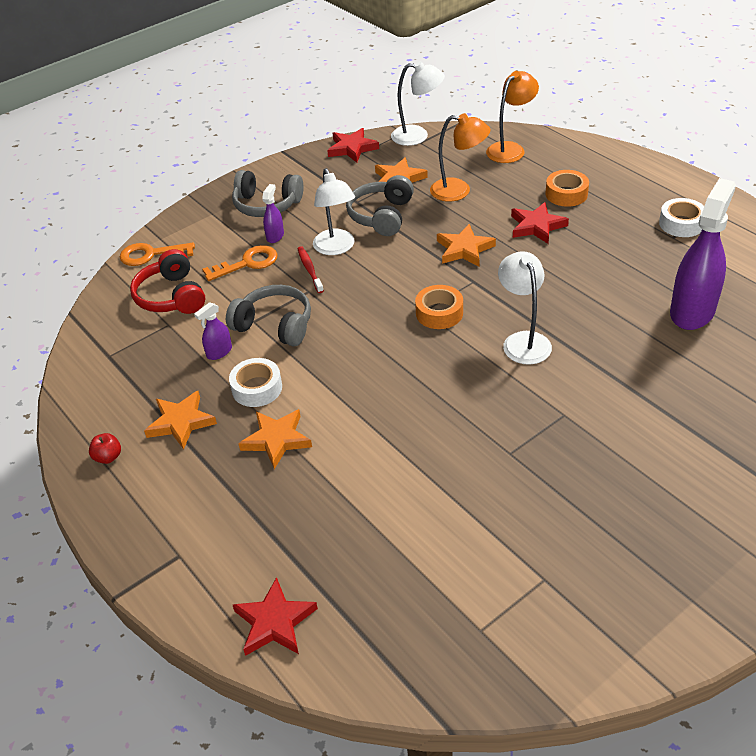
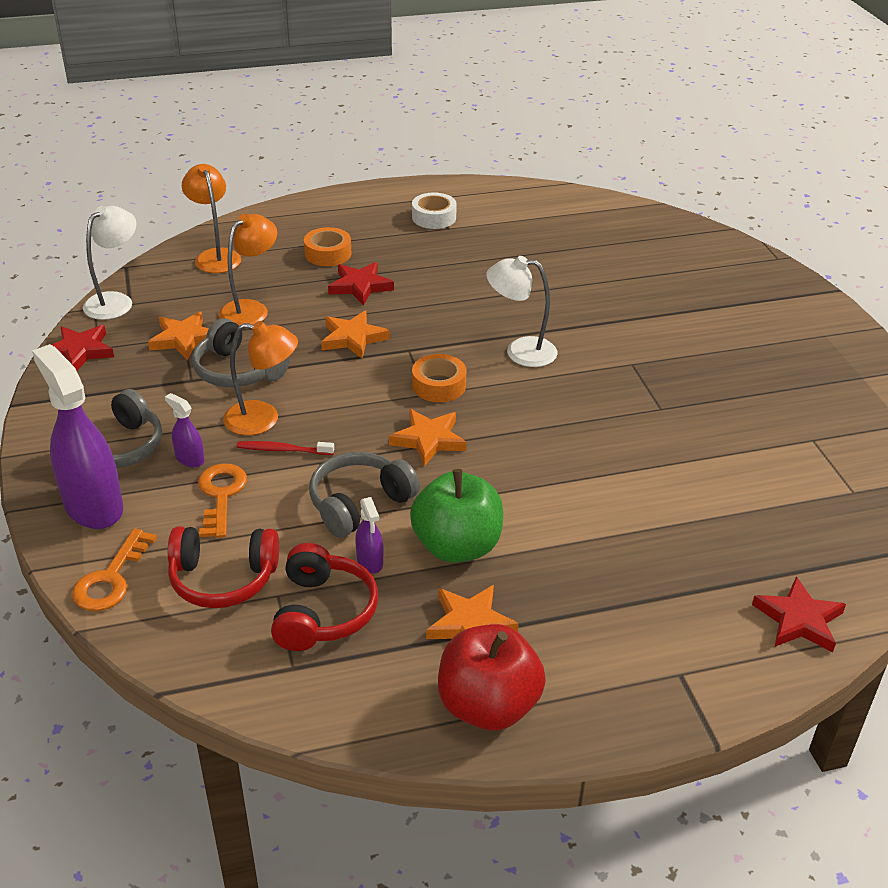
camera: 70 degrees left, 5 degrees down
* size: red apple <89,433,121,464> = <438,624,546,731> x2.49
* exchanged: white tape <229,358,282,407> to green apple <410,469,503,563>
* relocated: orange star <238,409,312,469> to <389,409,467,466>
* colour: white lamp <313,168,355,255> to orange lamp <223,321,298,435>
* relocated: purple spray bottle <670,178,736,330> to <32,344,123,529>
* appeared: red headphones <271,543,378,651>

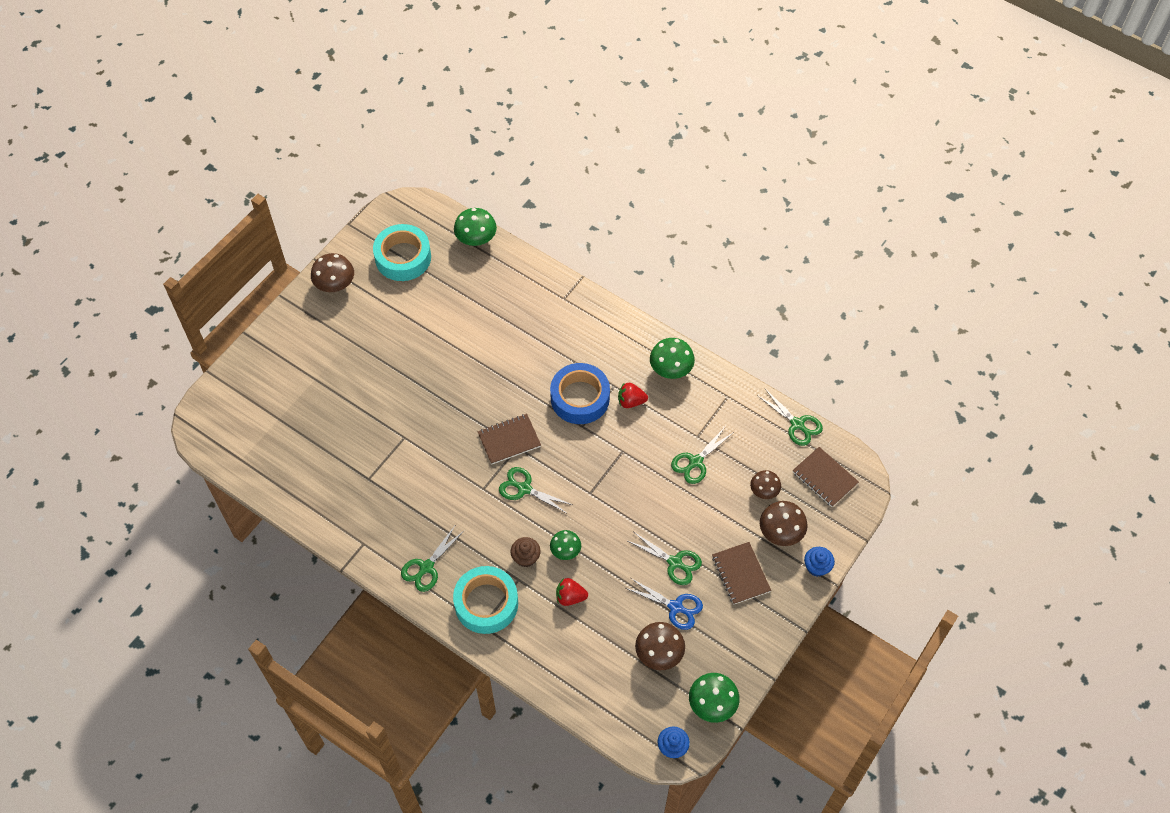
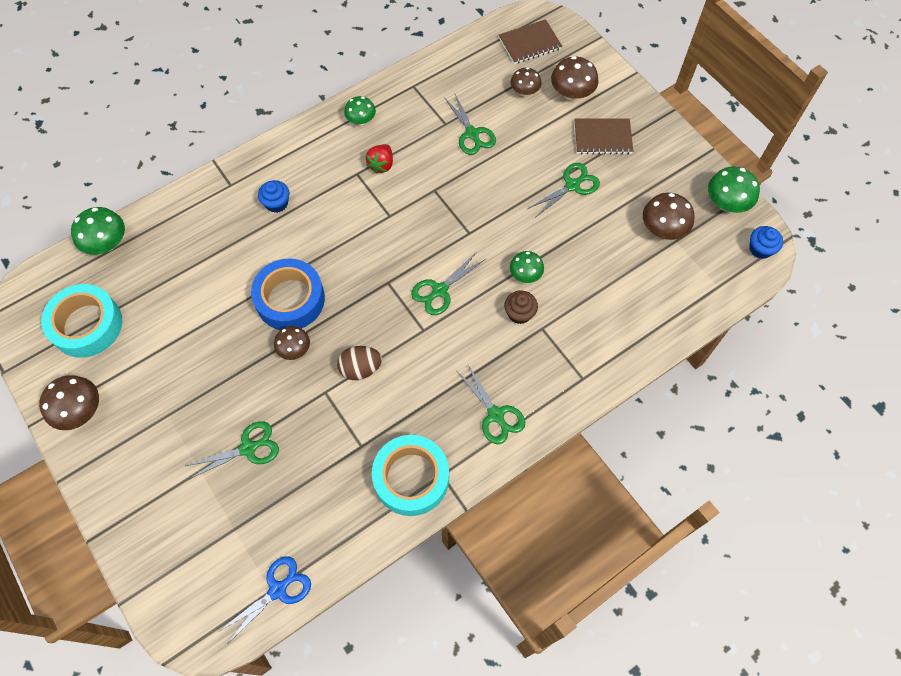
camera: 70 degrees left, 5 degrees up
* relocated: turquoise tape <453,566,518,634> to <372,435,449,516>
* missing: brown notebook <478,414,541,465>
* relocated: blue tape <550,363,610,424> to <251,258,325,330>
* missing: red strawberry <556,578,588,606>
* relocated: blue scissors <625,578,703,630> to <218,556,311,644>
* size: green mushroom <650,338,695,379> = <344,96,376,125> x0.66
* relocated: green scissors <757,389,823,446> to <186,421,279,479>
* relocated: blue cupcake <804,547,835,577> to <258,180,290,213>
* appeared: brown mushroom <274,326,310,360>
* appeared: brown egg <337,346,382,380>

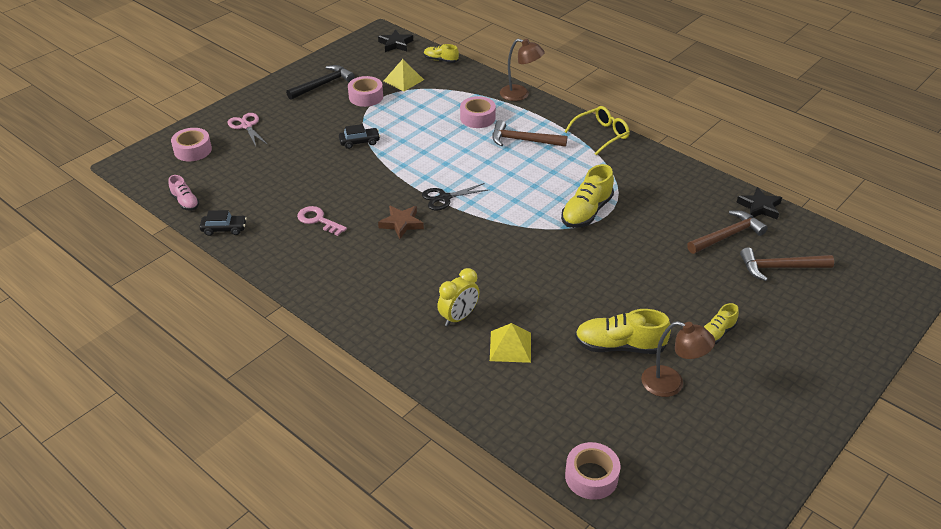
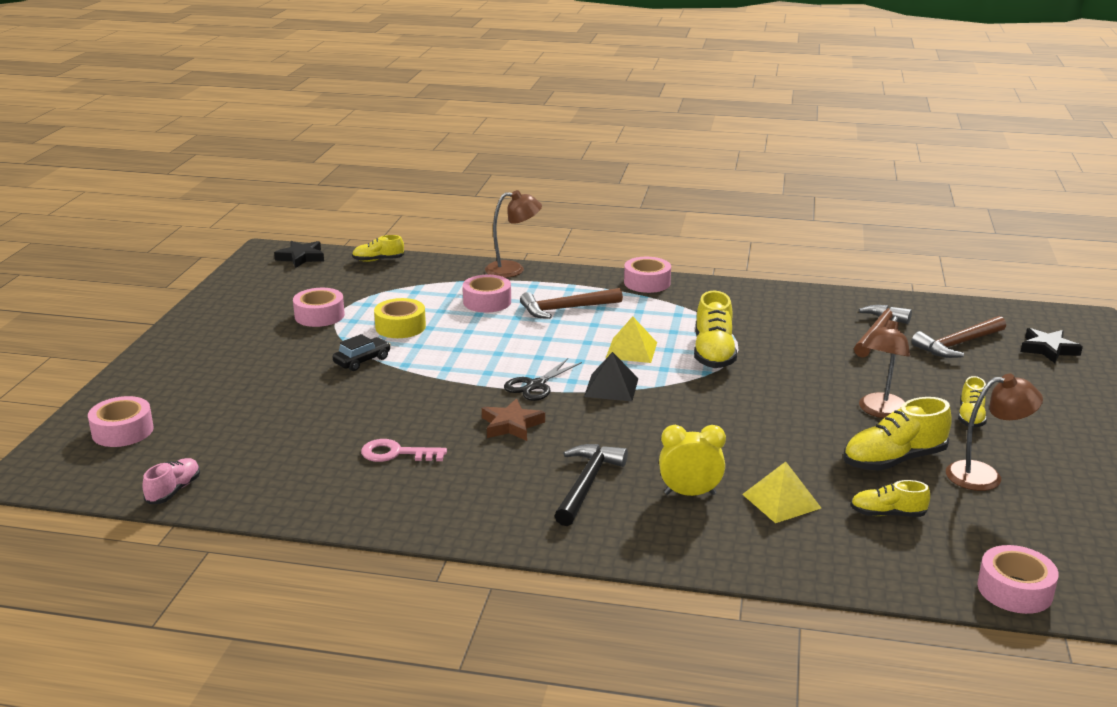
camera: 30 degrees left, 15 degrees down
* spun: pink shoe <168,175,199,211> = <142,458,200,504> 90 degrees counterclockwise
* missing: black car <200,210,247,236>
* missing: pink scissors <228,113,268,146>
* relocated: black hammer <286,65,355,100> to <555,444,628,526>
* relocated: yellow pyramid <384,59,424,91> to <605,316,657,363>
* spun: yellow clock <437,268,480,326> = <659,425,726,496> 105 degrees counterclockwise
* exchanged: yellow glasses <564,106,630,155> to pink tape <624,257,671,293>
* relocated: black star <737,187,782,219> to <1021,328,1083,363>
* appeared: yellow tape <374,298,426,338>
* appeared: black pyramid <584,352,639,401>
* appeared: yellow shoe <850,480,930,517>
* appeared: brown lamp <859,316,910,418>

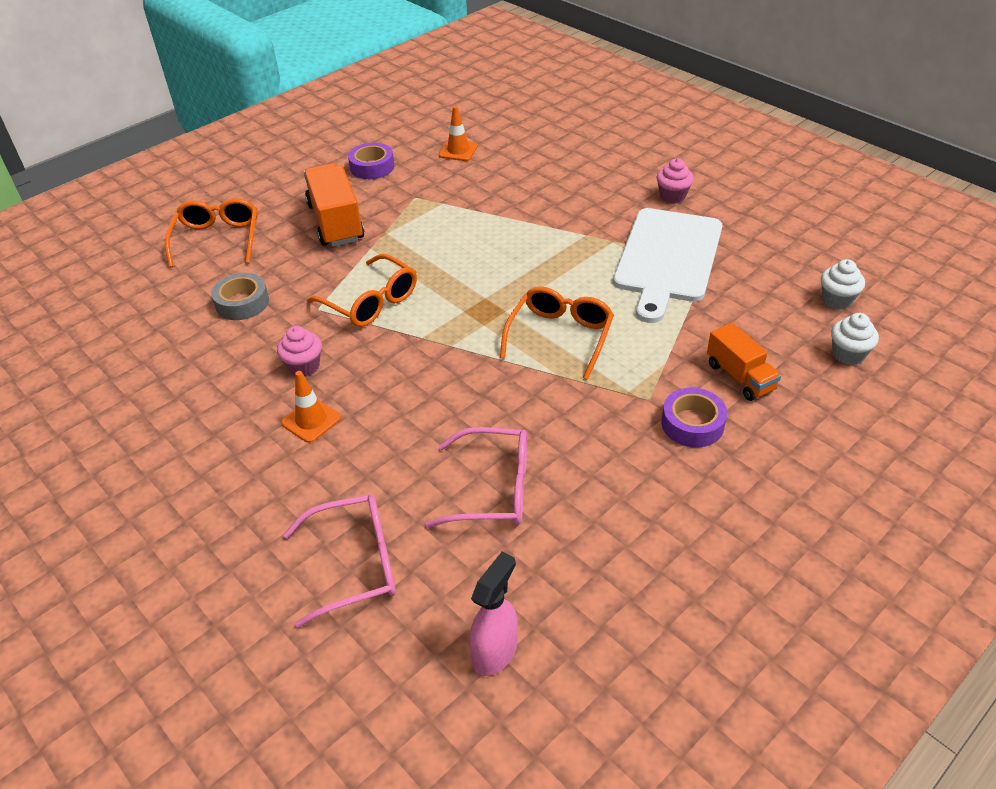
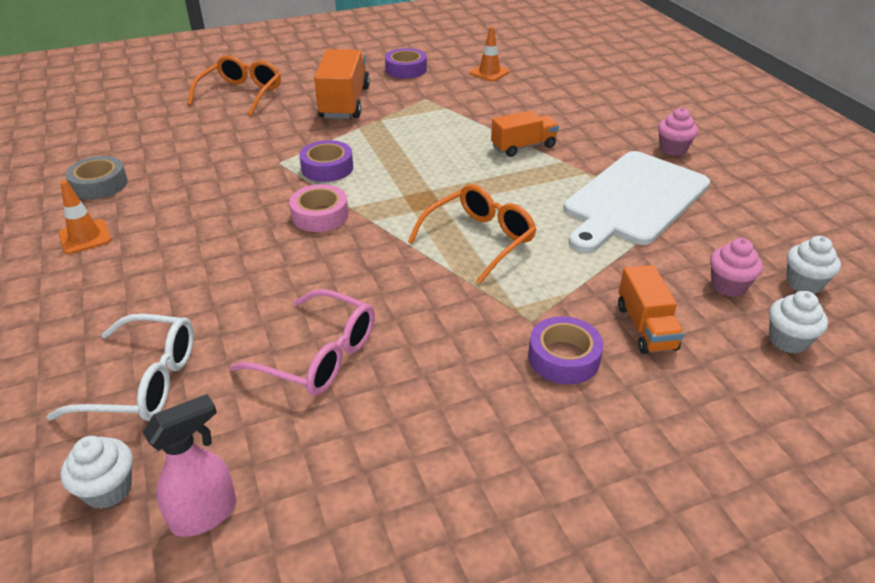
camera: 20 degrees right, 5 degrees down
* relocated: grey tape <211,273,269,320> to <65,156,128,200>
* relocated: pink cupcake <277,326,322,377> to <710,238,763,297>
* relocated: orange traffic cone <281,371,341,443> to <59,180,111,254>
* colour: pink glasses <283,494,396,628> to white glasses <47,314,194,421>
* exchanged: orange glasses <307,254,417,327> to purple tape <299,140,353,182>
* appeared: white cupcake <60,436,133,509>
* appeared: pink tape <289,184,349,232>
* appeared: orange truck <491,110,559,157>

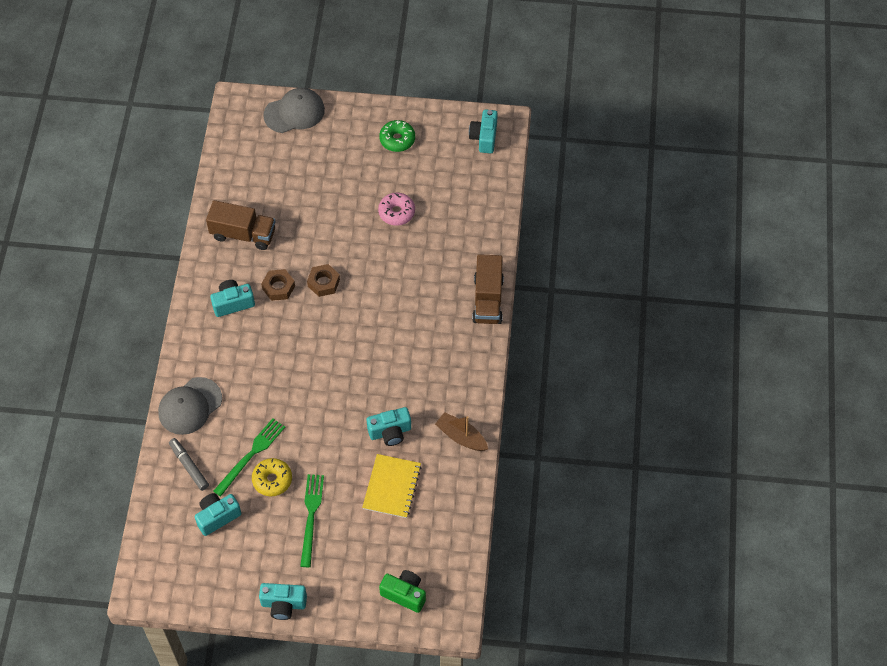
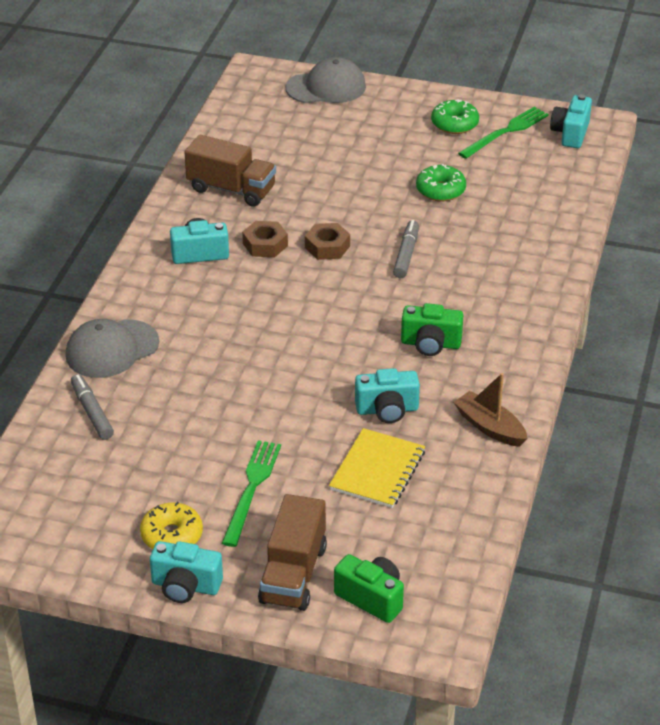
camera: 10 degrees right, 20 degrees down
* missing: turquoise camera <195,493,241,536>
* relocated: green fork <213,418,285,497> to <458,107,549,159>
* relocated: yellow donut <252,458,292,496> to <140,502,203,549>
* colour: pink donut <378,193,415,226> to green donut <416,164,466,201>
* relocated: brown truck <472,254,504,324> to <258,494,327,611>
* appeared: grey marker <393,220,419,278>
* appeared: green camera <401,303,463,356>

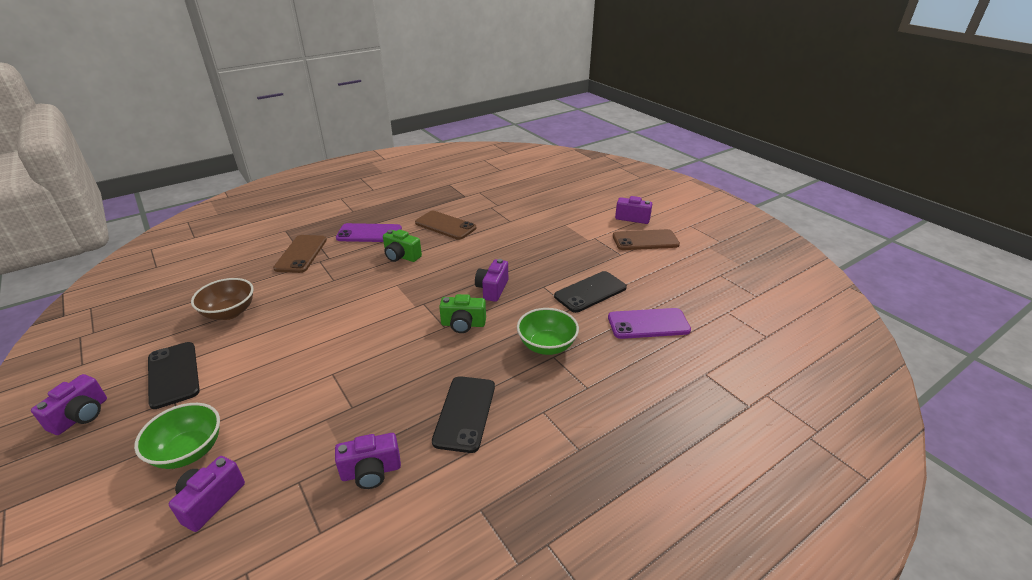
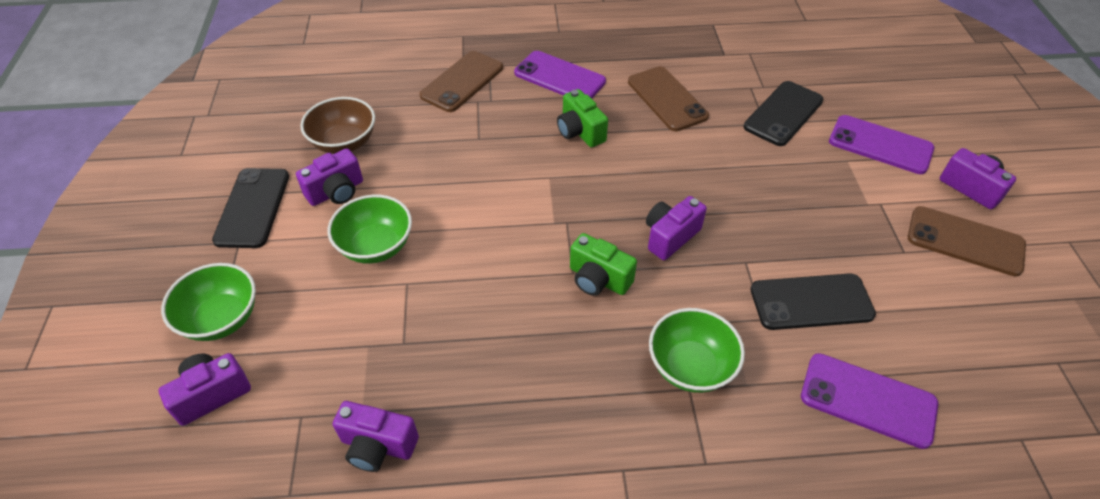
camera: 30 degrees right, 15 degrees up
* relocated: purple camera <31,374,107,435> to <296,148,363,206>
* relocated: black phone <432,376,495,453> to <744,81,823,146>
* appeared: green bowl <328,195,412,264>
* appeared: purple phone <829,115,934,174>

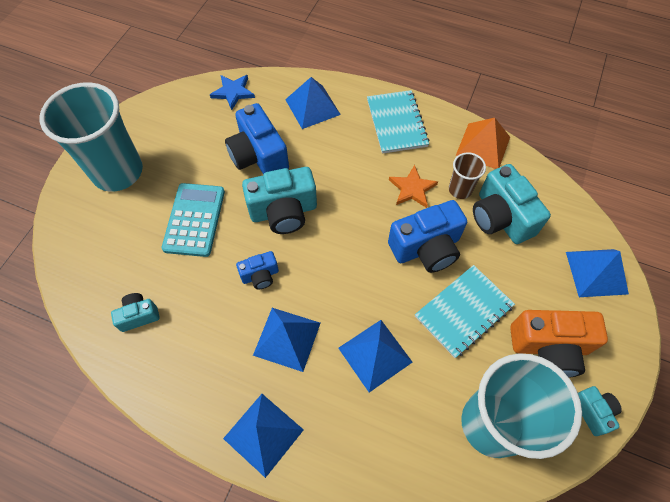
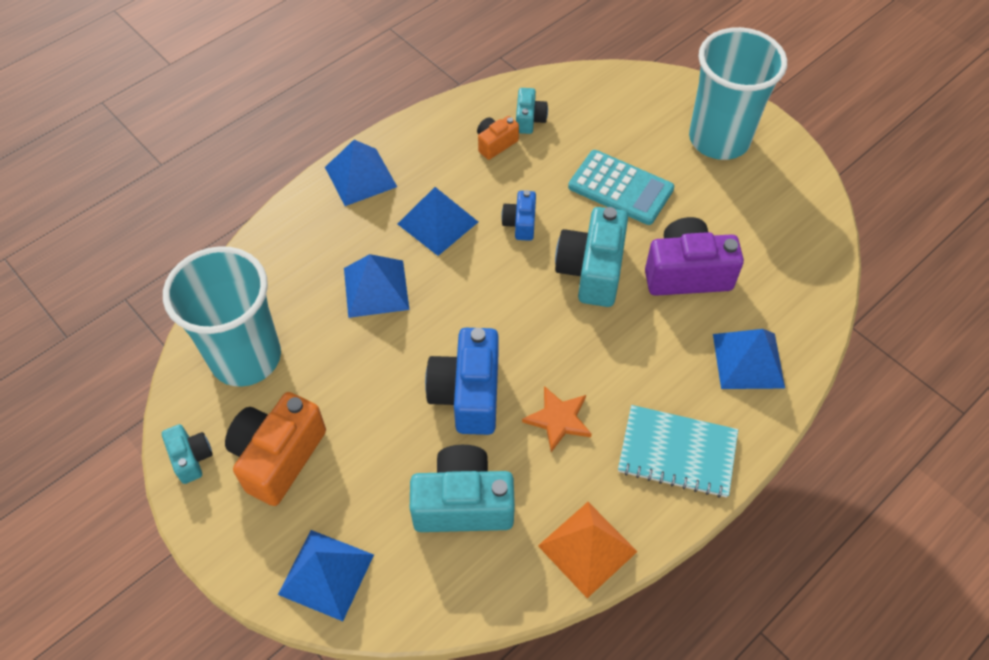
camera: 115 degrees right, 5 degrees down
* missing: blue star <210,75,255,110>
* colour: blue camera <225,103,289,175> to purple camera <645,217,744,296>
* missing: turquoise notebook <415,265,515,358>
* missing: brown cup <449,152,486,199>
* spun: turquoise camera <578,386,622,436> = <162,424,213,484> 120 degrees counterclockwise
* appeared: orange camera <477,116,519,160>

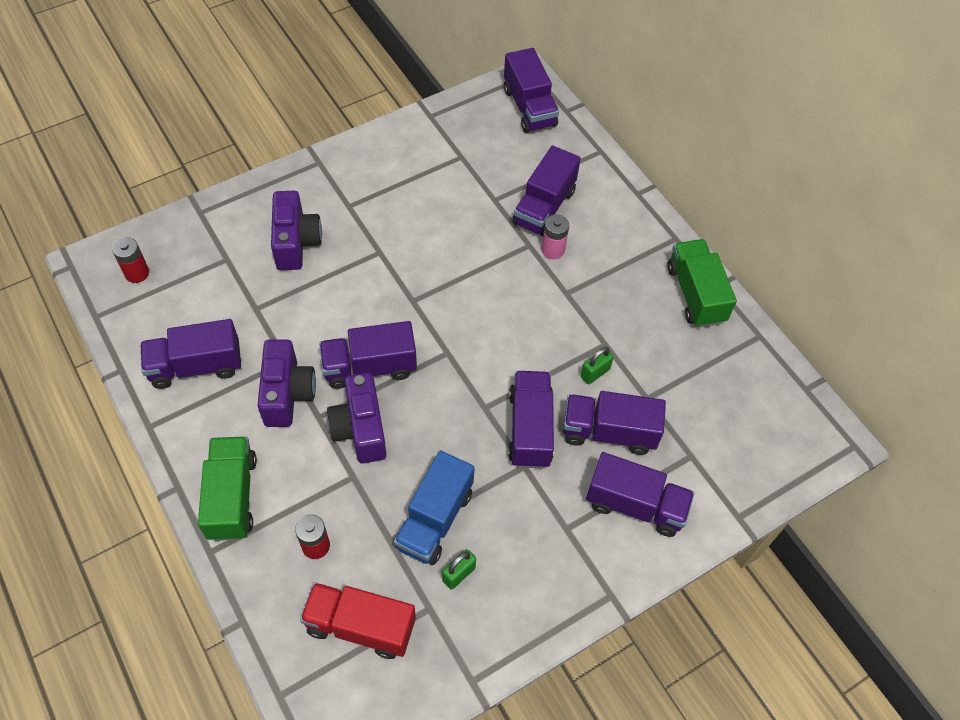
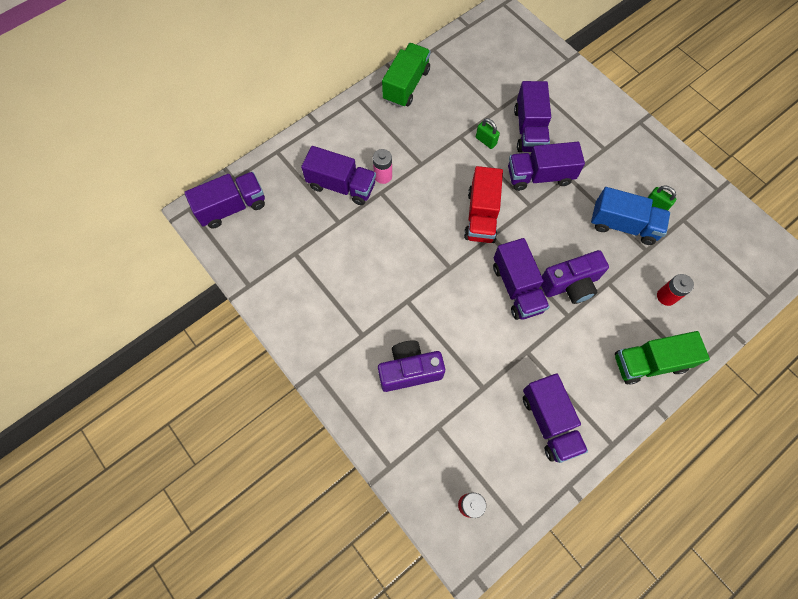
camera: 95 degrees left, 10 degrees up
* missing: purple camera <257,339,316,427>
* relocated: red truck <300,582,416,659> to <464,166,503,243>
* missing: purple truck <586,452,695,537>
* spun: green truck <667,239,737,328> = <382,43,431,108> 135 degrees clockwise

